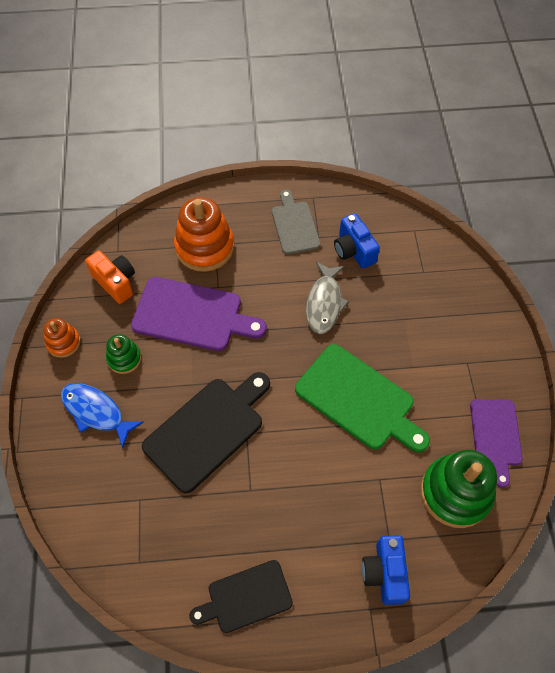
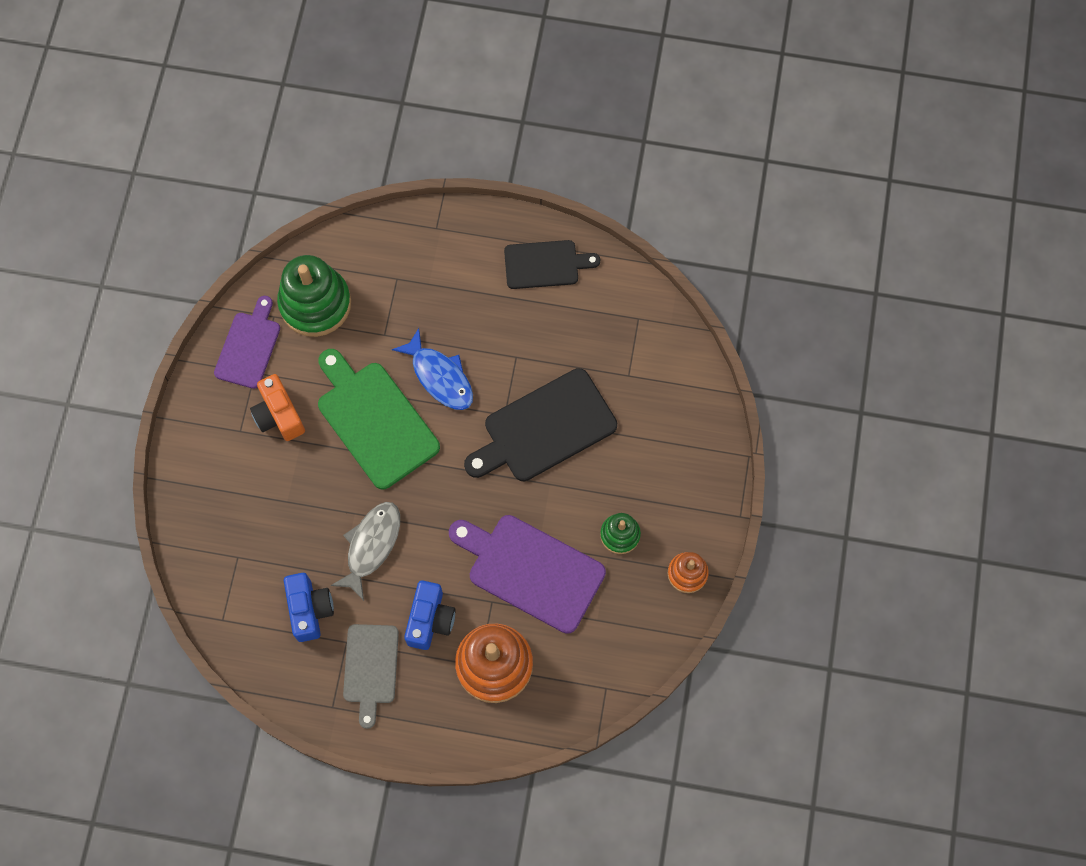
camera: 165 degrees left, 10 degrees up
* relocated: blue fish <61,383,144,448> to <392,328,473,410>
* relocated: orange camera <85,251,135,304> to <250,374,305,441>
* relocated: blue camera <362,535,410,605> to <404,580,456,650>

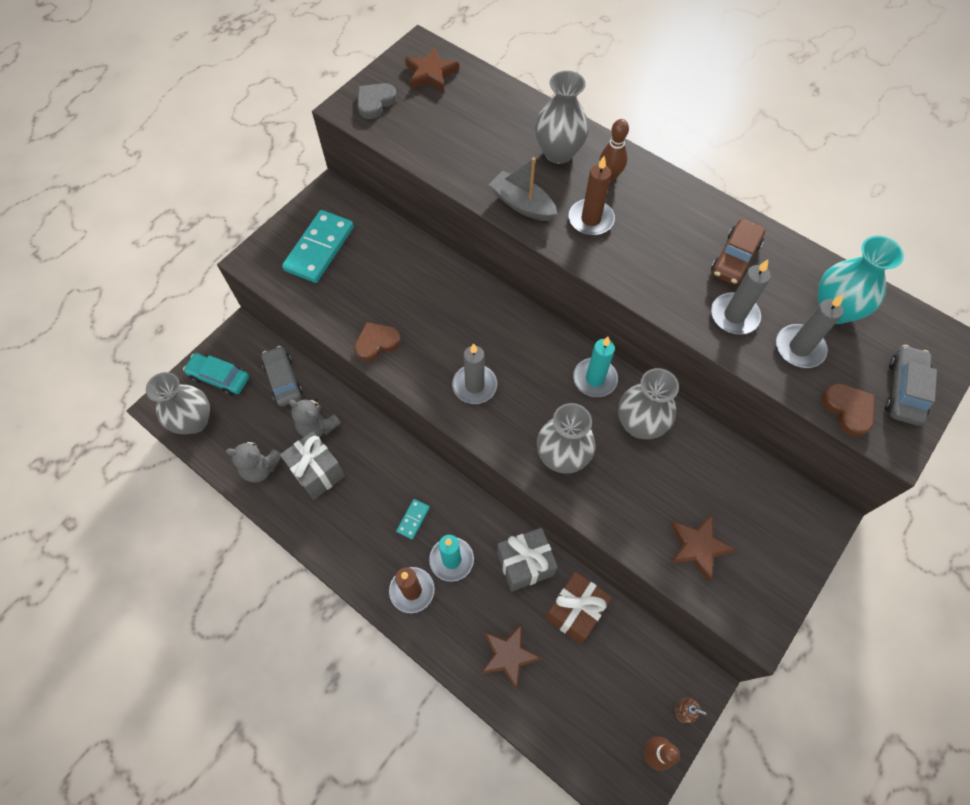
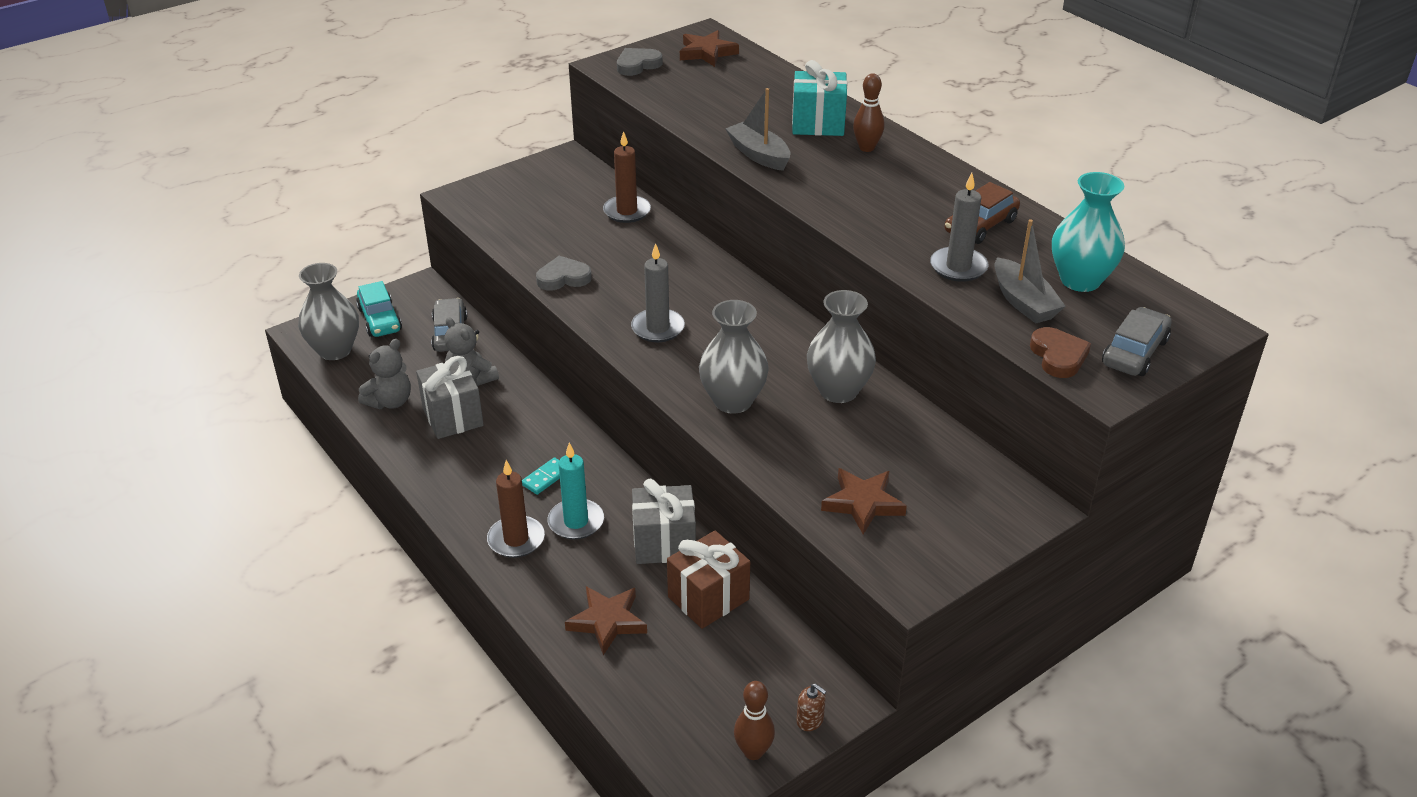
camera: 15 degrees right, 25 degrees down
* spun: turquoise car <183,353,249,396> = <356,281,402,337> 150 degrees counterclockwise
* spun: grey teddy bear <226,439,281,482> = <358,339,411,409> 75 degrees counterclockwise
* missing: turquoise domino <282,210,354,283>
* colour: brown heart <355,322,401,361> to grey heart <536,256,591,291>
* exchanged: grey vase <535,71,589,164> to turquoise gift <792,60,847,136>
* relocated: brown candle <569,156,615,236> to <603,131,651,223>
* missing: turquoise candle <573,337,618,397>
* exchanged: grey candle <776,295,843,368> to grey boat <994,219,1066,323>

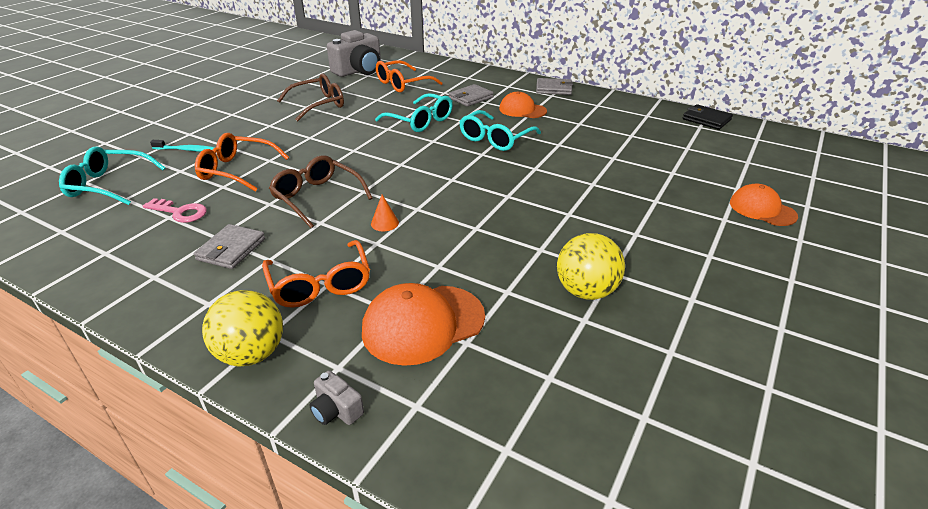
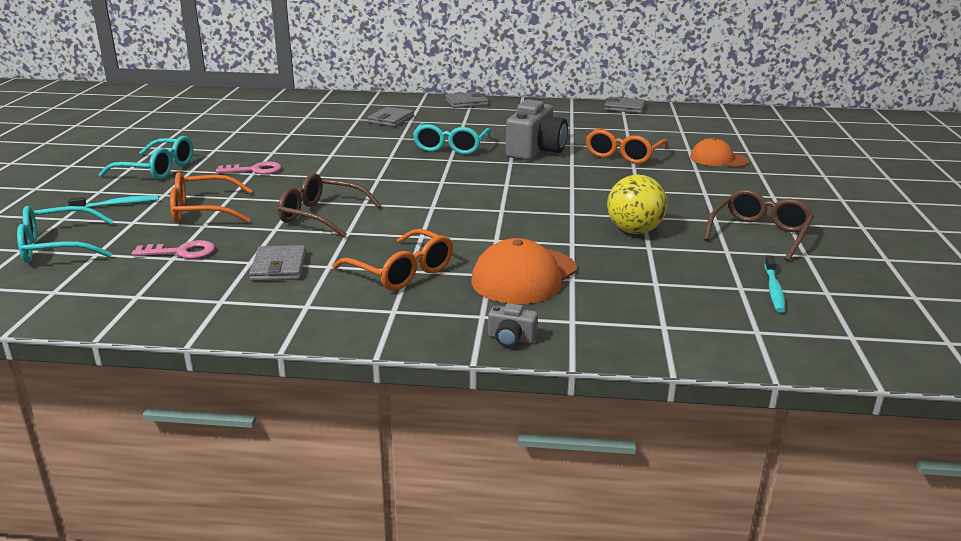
camera: 25 degrees left, 10 degrees down
* missing: yellow ball <202,290,283,367>
* relocated: brown glasses <277,74,344,122> to <704,189,814,261>
* relocated: grey camera <327,30,381,77> to <505,99,568,160>
* missing: orange cone <371,195,399,231>
* relocated: turquoise glasses <375,93,453,132> to <99,136,193,179>
* relocated: orange glasses <376,60,443,93> to <586,128,668,164>
* missing: orange cap <499,91,547,118>
* colour: black wallet <683,104,733,130> to grey wallet <604,97,645,113>
* appeared: pink key <216,161,282,174>
* appeared: turquoise toothbrush <765,256,785,312>

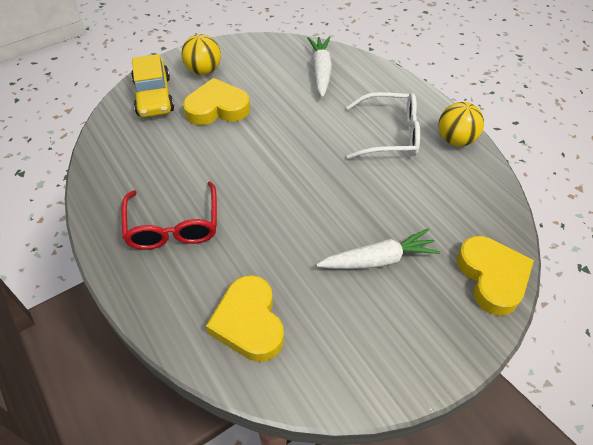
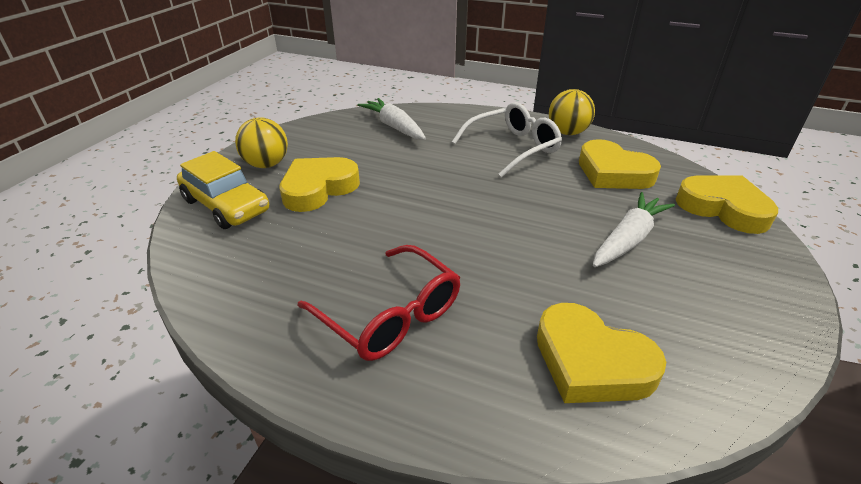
camera: 35 degrees left, 15 degrees down
* appeared: yellow heart <579,139,661,189>

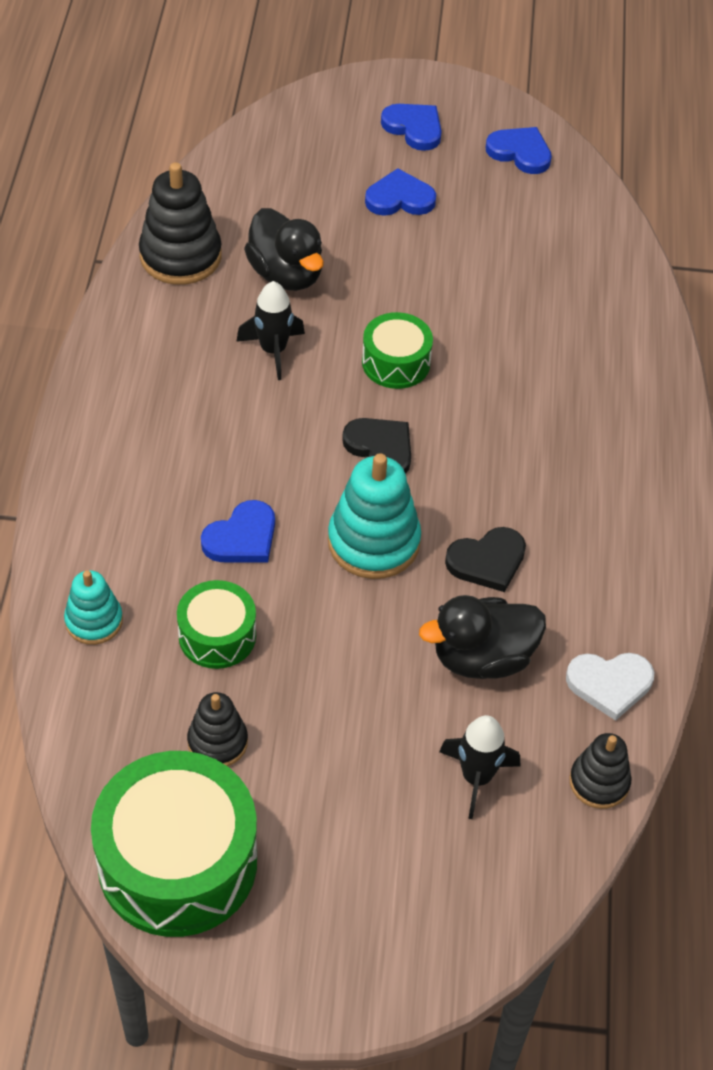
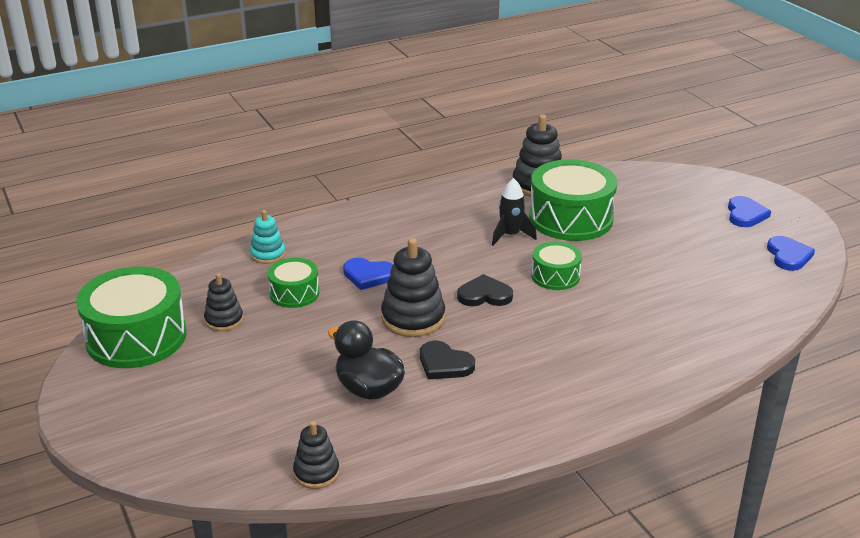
camera: 60 degrees right, 20 degrees down
* exchanged: black duck <244,208,324,291> to green drum <529,159,617,241>
* colour: turquoise stacking toy <328,453,421,579> to black stacking toy <381,238,445,337>
* spun: black heart <342,418,411,474> = <457,274,513,306> 105 degrees counterclockwise
* missing: blue heart <365,168,436,216>
* missing: black rocket <439,715,520,819>
* missing: white heart <566,653,654,721>

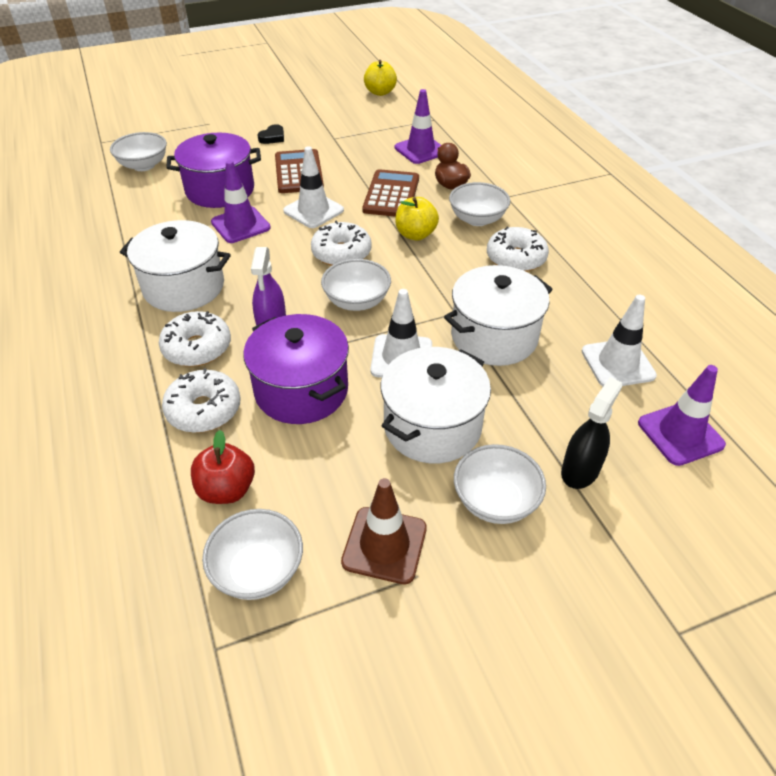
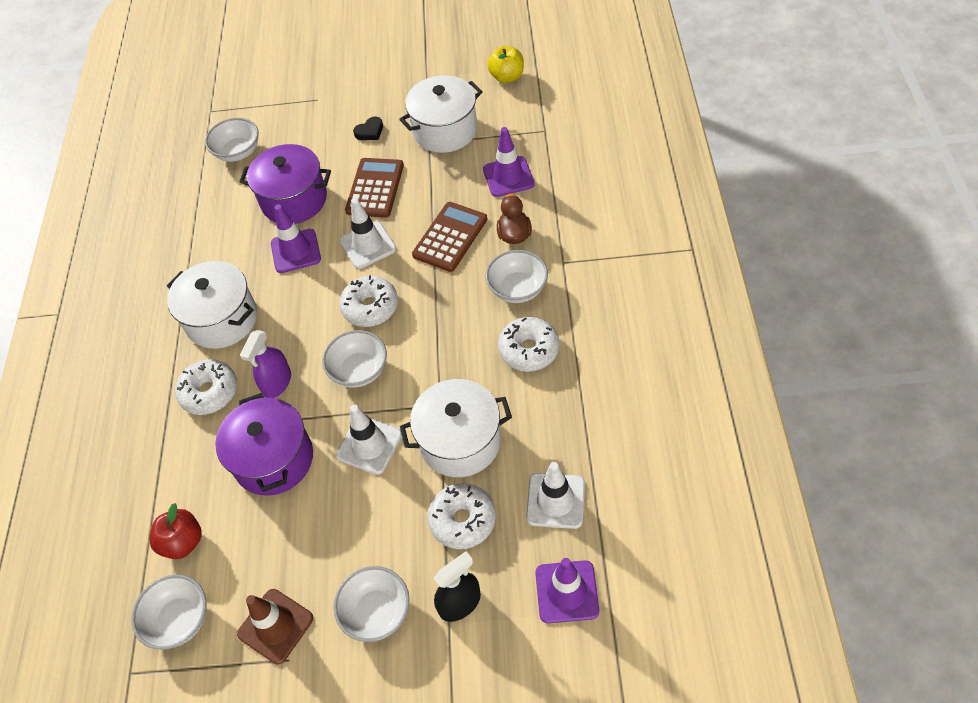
camera: 25 degrees right, 10 degrees up
* relocated: white donut <162,368,241,433> to <428,483,496,549>
* relocated: white pot <381,347,491,463> to <399,75,483,153>
* missing: yellow apple <395,197,439,240>

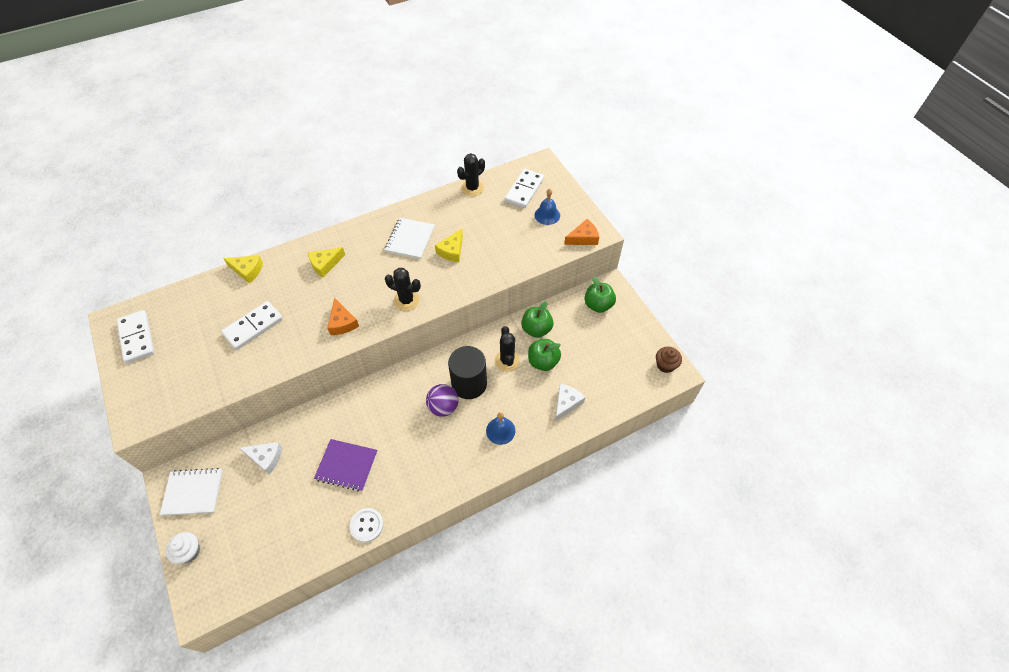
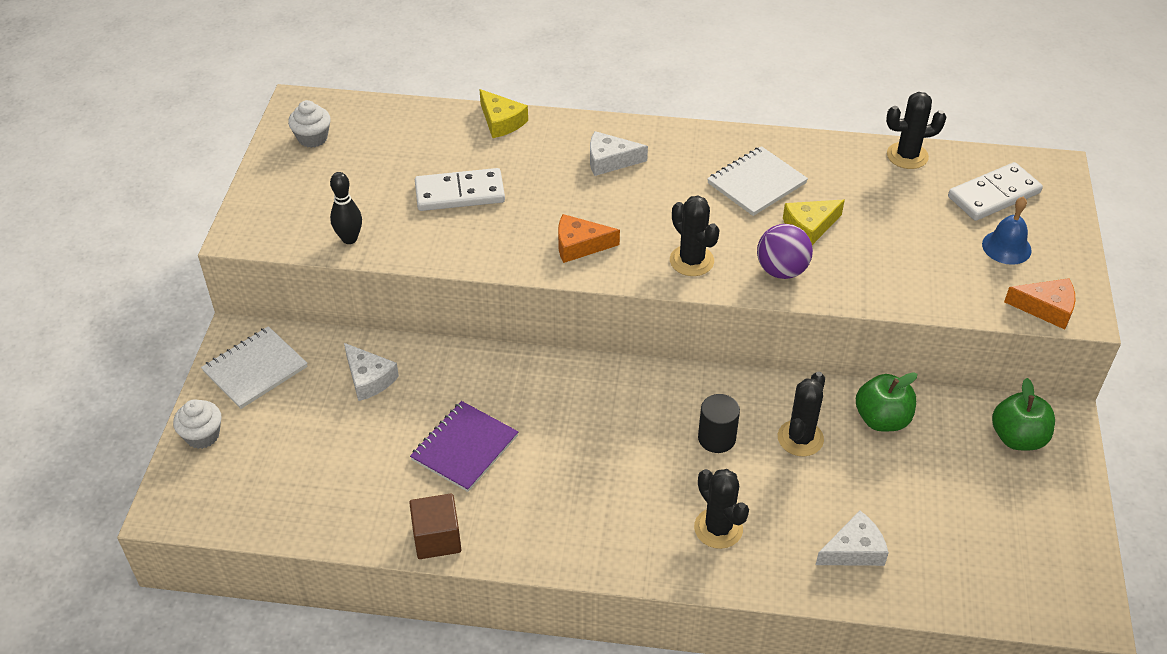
camera: 35 degrees right, 10 degrees down
* exchanged: white domino <117,310,154,363> to white cupcake <288,100,331,148>
* spun: white notebook <160,468,223,516> = <201,326,307,409> 75 degrees counterclockwise
* colour: yellow cheese <308,247,345,278> to white cheese <590,131,648,176>
* spun: purple notebook <314,439,378,491> = <410,401,518,492> 75 degrees clockwise
* spun: orange cheese <327,298,359,335> = <558,214,620,263> 75 degrees clockwise
* exchanged: white button <350,508,384,543> to brown cube <409,494,461,559>
* relocated: purple ball <426,384,459,417> to <757,224,813,279>
* size: black cylinder <448,346,487,399> = <698,394,740,453> x0.59
* exchanged: blue bell <486,412,515,445> to black cactus <694,469,749,549>
* missing: green apple <528,339,561,371>
* missing: brown cupcake <656,347,682,373>
* appeared: black bowling pin <330,172,362,244>

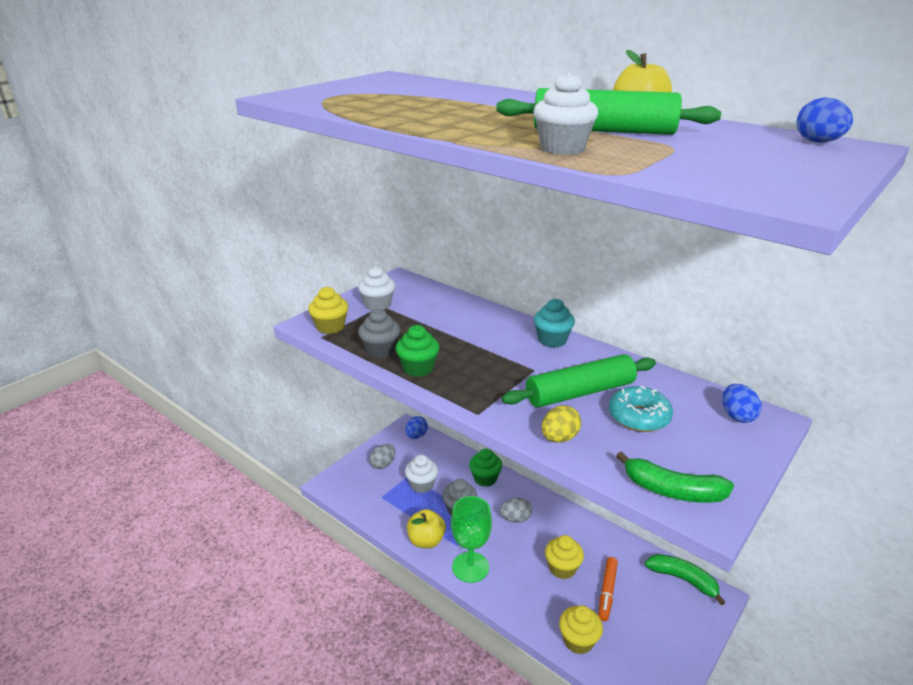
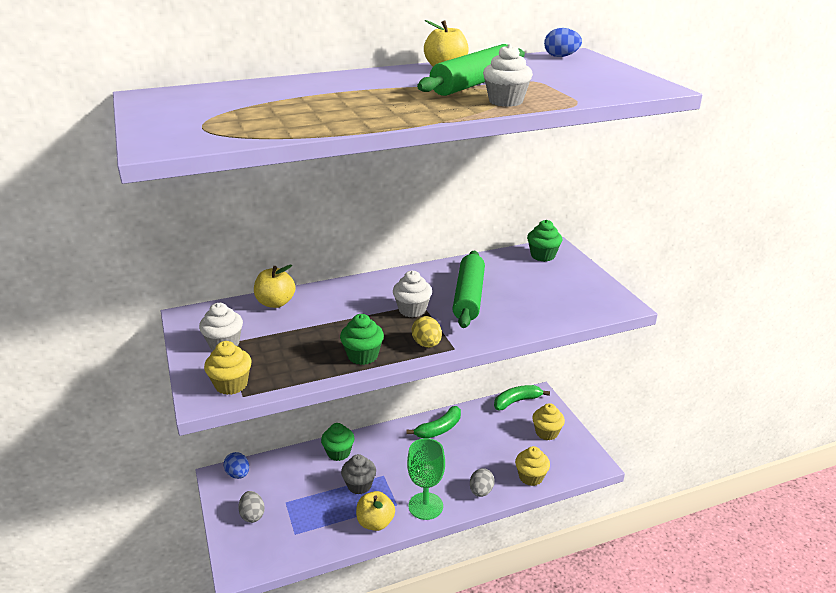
camera: 60 degrees left, 0 degrees up
* missing: grey cupcake <358,309,400,359>
* relocated: white cupcake <405,455,438,493> to <393,271,432,318>
* relocated: grey egg <500,498,532,523> to <470,468,495,497>
* missing: turquoise cupcake <534,299,575,348>
* relocated: yellow egg <542,405,581,443> to <412,316,442,348>
* relocated: yellow cupcake <545,535,584,579> to <532,403,565,441>
* missing: orange marker <598,557,618,621>
* missing: turquoise donut <609,386,673,432>
* relocated: green banana <616,452,734,503> to <407,406,461,438>
* exchanged: blue egg <722,384,761,423> to green cupcake <527,220,562,262>
* appeared: yellow apple <254,265,295,308>

